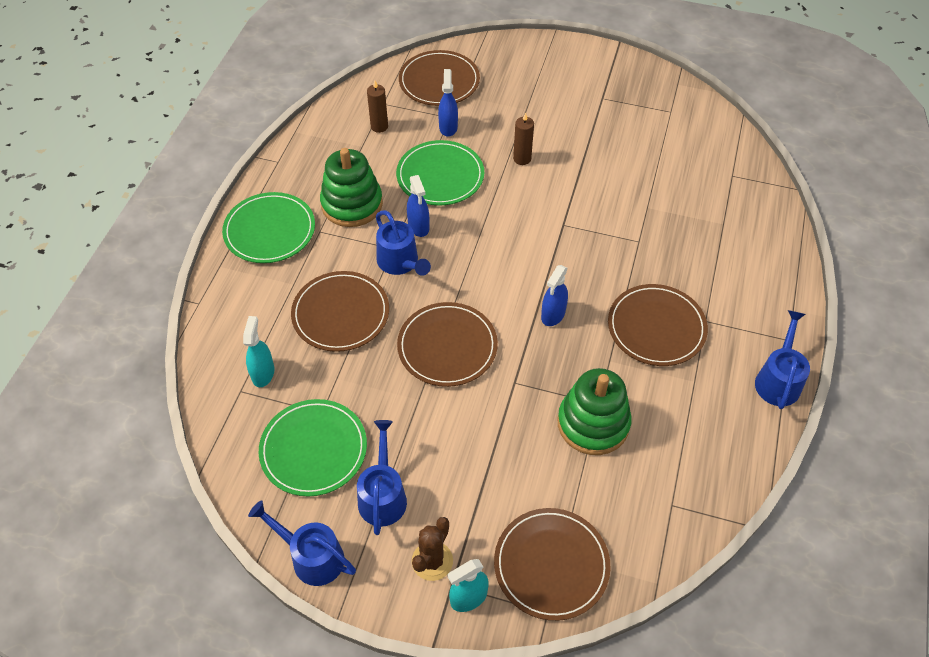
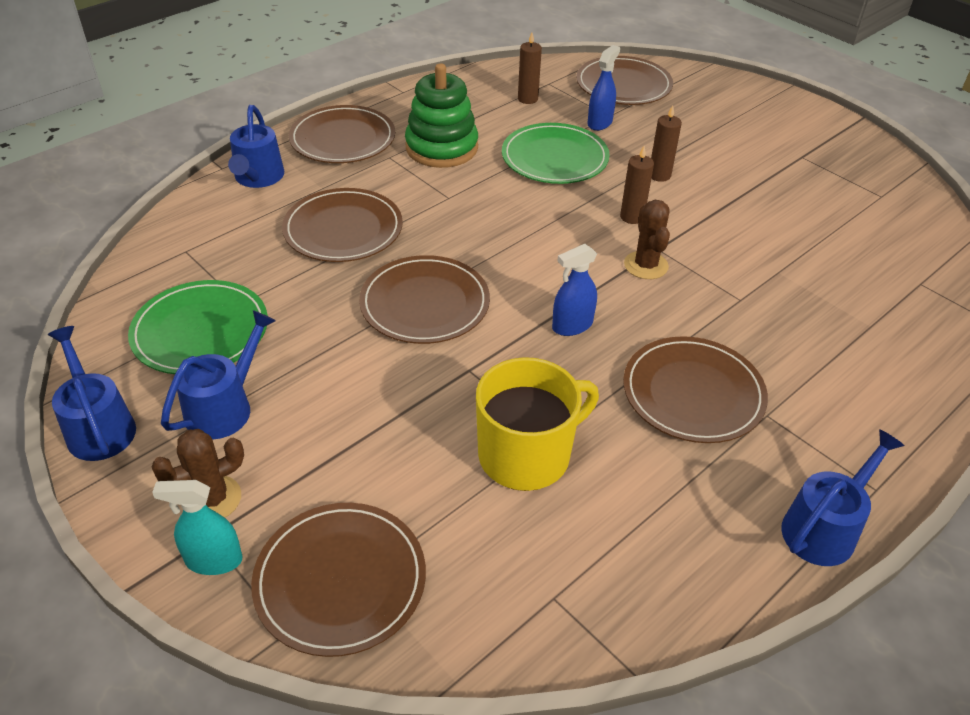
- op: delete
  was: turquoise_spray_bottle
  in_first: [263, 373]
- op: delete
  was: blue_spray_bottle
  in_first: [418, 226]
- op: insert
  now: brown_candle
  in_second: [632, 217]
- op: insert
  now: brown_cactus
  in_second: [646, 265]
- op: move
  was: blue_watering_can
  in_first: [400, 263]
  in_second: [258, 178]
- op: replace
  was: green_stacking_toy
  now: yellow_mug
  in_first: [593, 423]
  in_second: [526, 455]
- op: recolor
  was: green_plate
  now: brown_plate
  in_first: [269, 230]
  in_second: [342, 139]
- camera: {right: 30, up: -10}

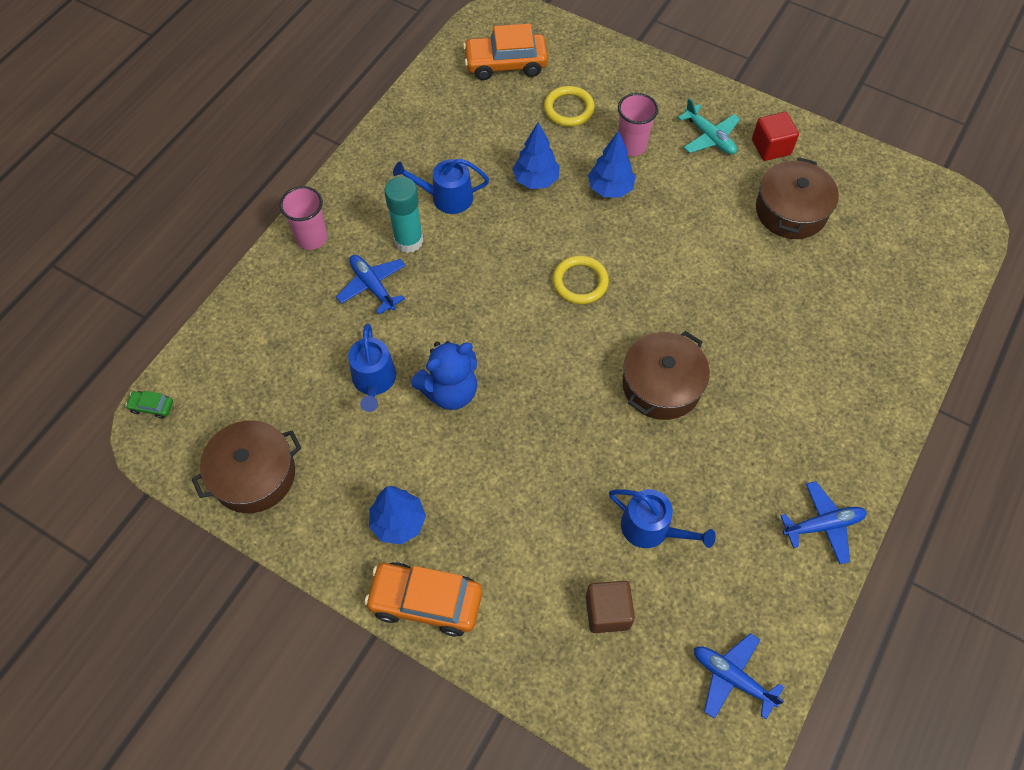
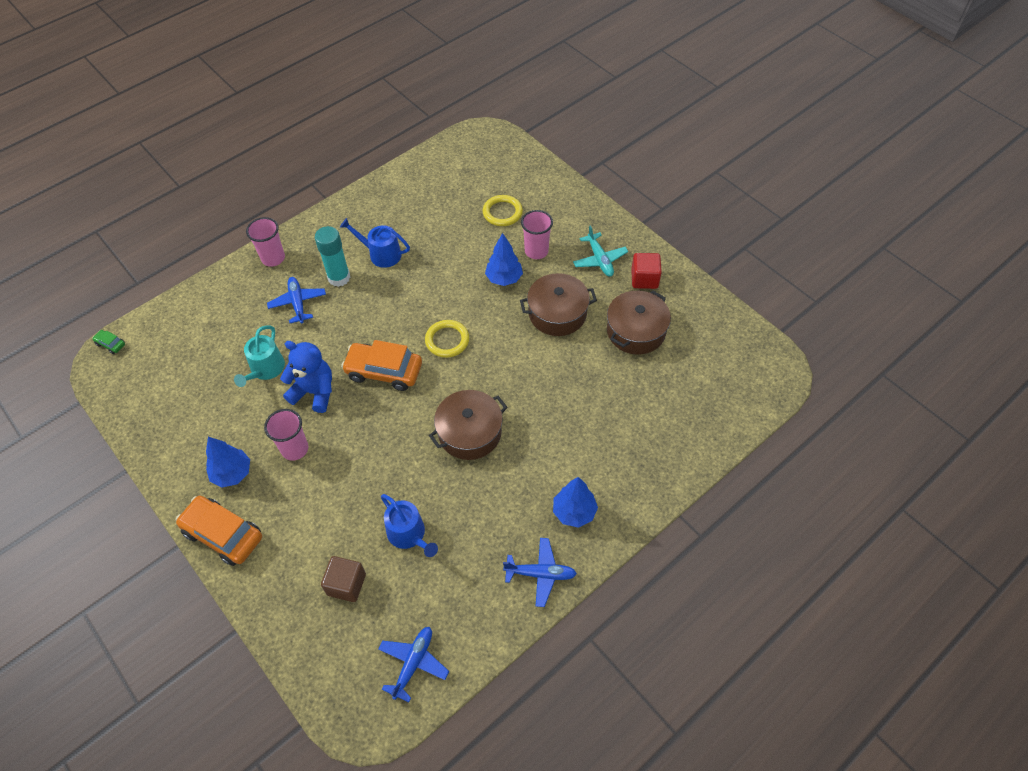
- op: insert
  now: pink_cup
  in_second: [295, 449]
- op: move
  was: brown_pot
  in_first: [254, 475]
  in_second: [557, 313]
- op: move
  was: orange_car
  in_first: [505, 64]
  in_second: [384, 371]
- op: move
  was: blue_tree
  in_first: [536, 180]
  in_second: [574, 512]
- op: recolor
  was: blue_watering_can
  now: turquoise_watering_can
  in_first: [374, 381]
  in_second: [265, 369]
- op: rotate
  was: blue_teddy_bear
  in_first: [450, 391]
  in_second: [314, 392]
  clockwise: -150
- op: rotate
  was: blue_plane
  in_first: [732, 678]
  in_second: [413, 663]
  clockwise: 60
- camera: {right: 20, up: -5}

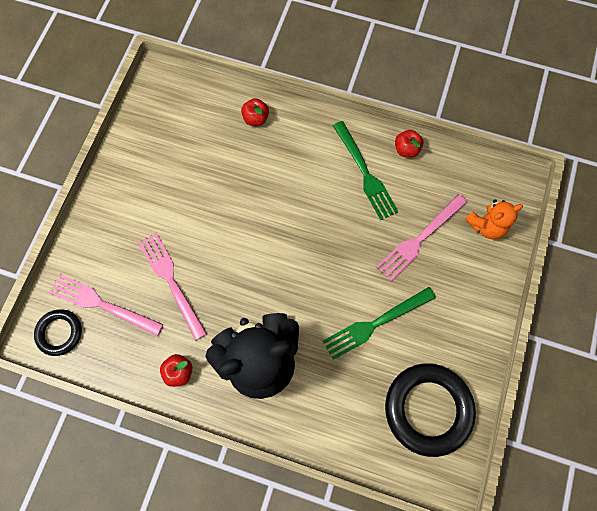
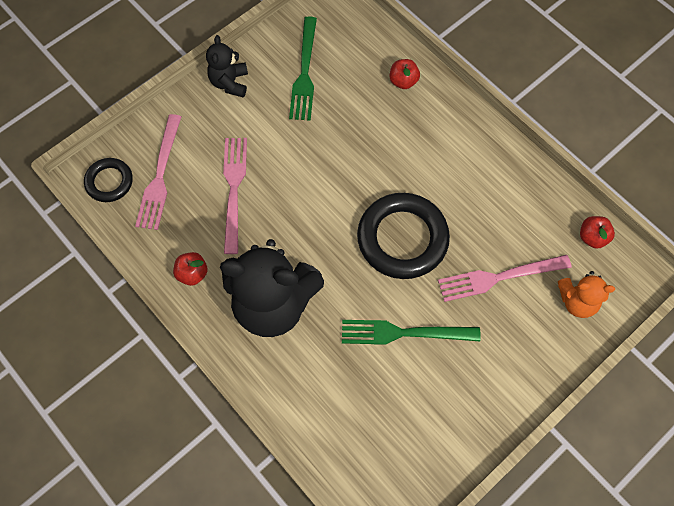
- op: insert
  now: black_teddy_bear
  in_second: [229, 82]
- op: move
  was: green_fork
  in_first: [365, 173]
  in_second: [305, 73]
- op: move
  was: black_ring
  in_first: [428, 409]
  in_second: [402, 238]
- op: move
  was: red_apple
  in_first: [406, 149]
  in_second: [592, 237]
- op: rotate
  was: pink_fork
  in_first: [101, 304]
  in_second: [160, 176]
  clockwise: -135
- camera: {right: 30, up: -5}

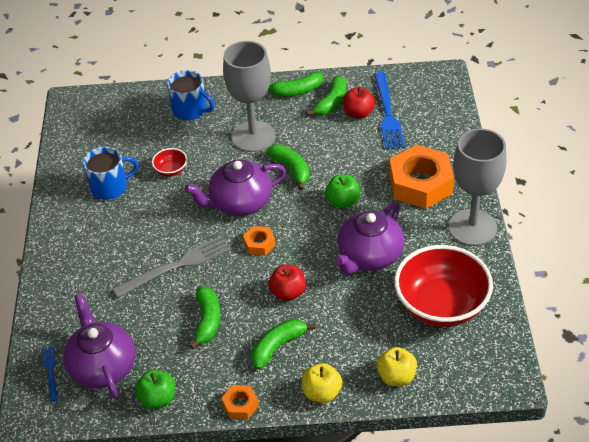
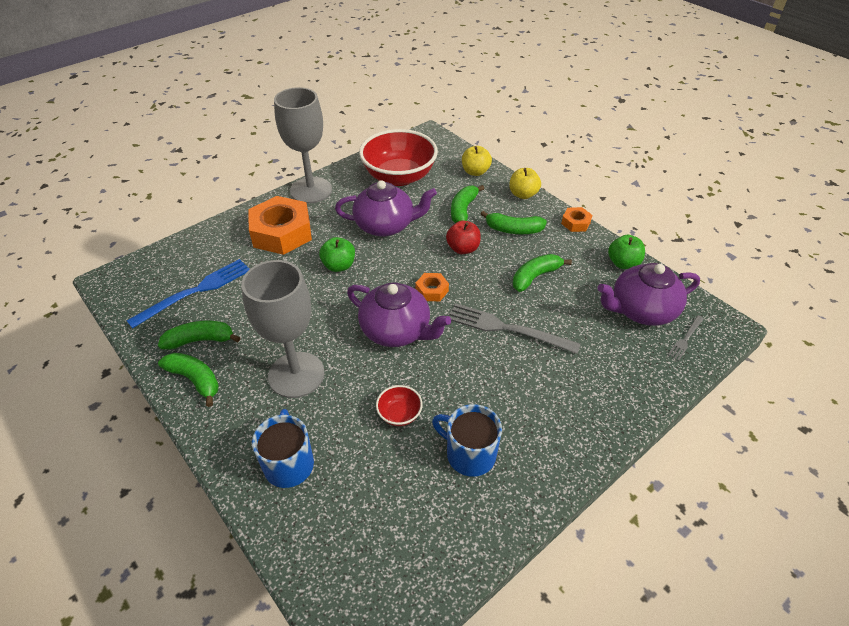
- op: delete
  was: red_apple
  in_first: [358, 113]
- op: move
  was: green_banana
  in_first: [291, 169]
  in_second: [463, 210]
- op: recolor
  was: blue_fork
  now: grey_fork
  in_first: [50, 371]
  in_second: [685, 339]
- op: rotate
  was: purple_teapot
  in_first: [102, 366]
  in_second: [641, 310]
  clockwise: 45
- camera: {right: -130, up: 0}

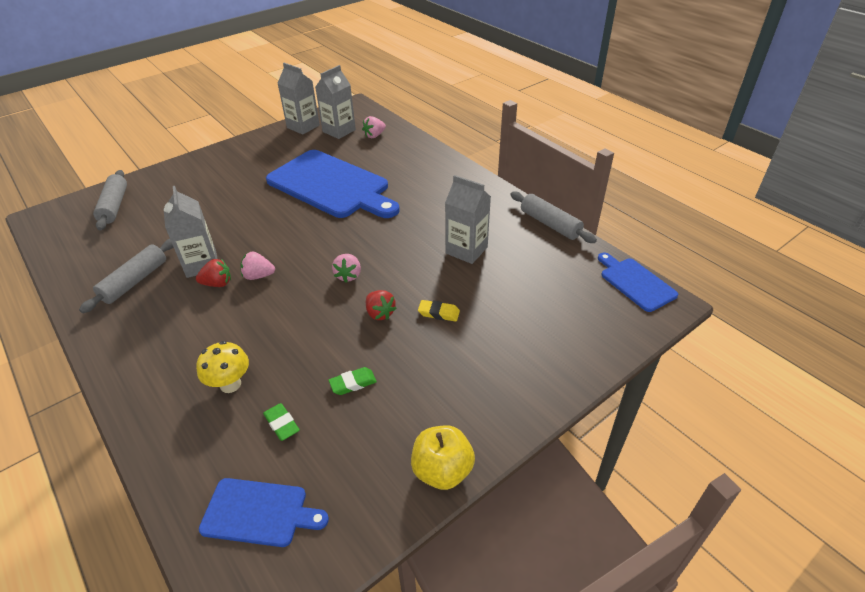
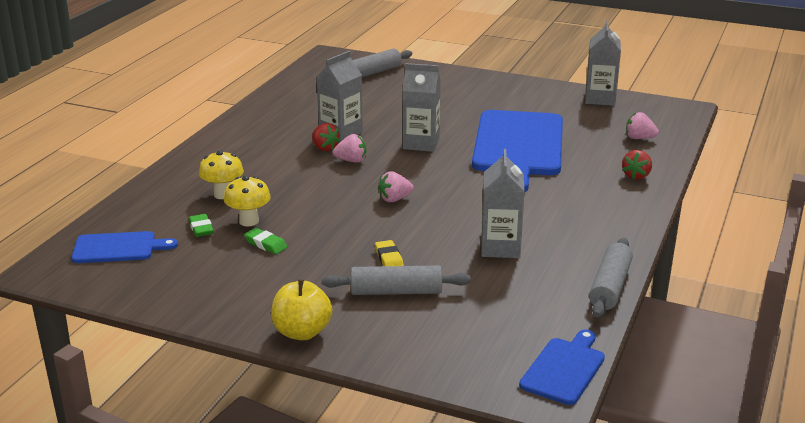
- op: insert
  now: yellow_mushroom
  in_second: [249, 221]
- op: move
  was: grey_rolling_pin
  in_first: [135, 281]
  in_second: [396, 292]
- op: move
  was: grey_carton
  in_first: [339, 131]
  in_second: [421, 144]
- op: move
  was: red_strawberry
  in_first: [380, 313]
  in_second: [636, 176]
- op: move
  was: yellow_apple
  in_first: [442, 470]
  in_second: [302, 332]
- op: rotate
  was: blue_cutting_board
  in_first: [259, 513]
  in_second: [118, 248]
  clockwise: -75
- op: rotate
  was: pink_strawberry
  in_first: [258, 276]
  in_second: [351, 161]
  clockwise: 120
- op: rotate
  was: green_eraser
  in_first: [282, 424]
  in_second: [201, 228]
  clockwise: -45
- camera: {right: 60, up: -15}

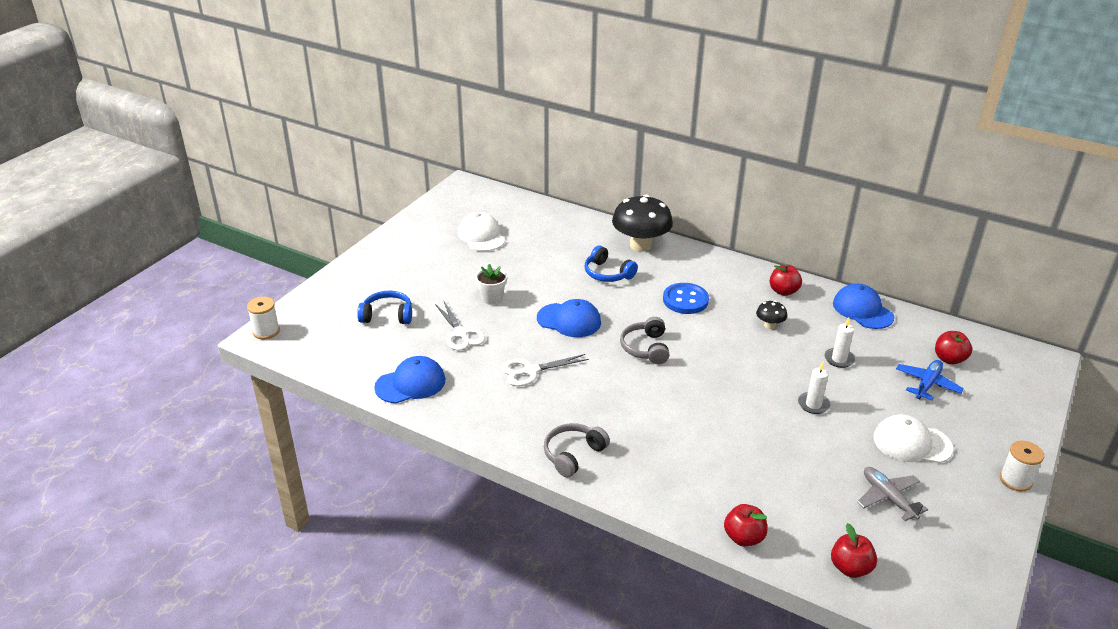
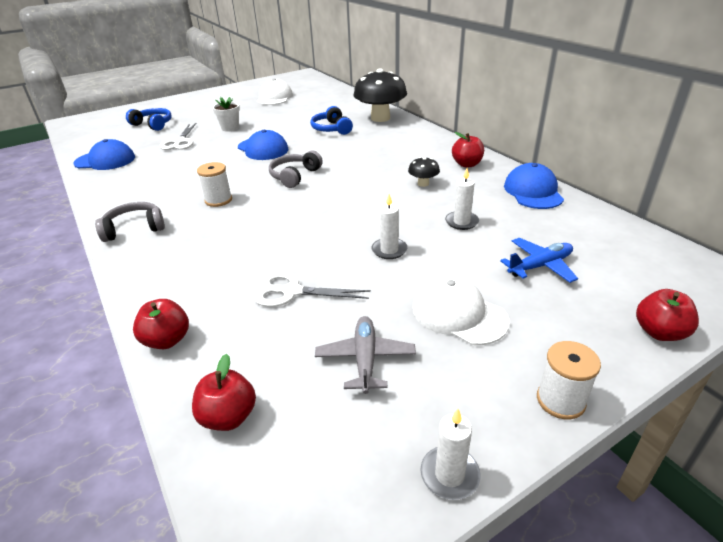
- op: delete
  was: blue_button
  in_first: [685, 300]
- op: insert
  now: white_candle
  in_second: [449, 474]
- op: move
  was: white_spool
  in_first: [266, 331]
  in_second: [218, 200]
- op: move
  was: white_scissors
  in_first: [530, 371]
  in_second: [292, 291]
- op: move
  was: red_apple
  in_first: [949, 359]
  in_second: [659, 332]
- camera: {right: 30, up: 0}

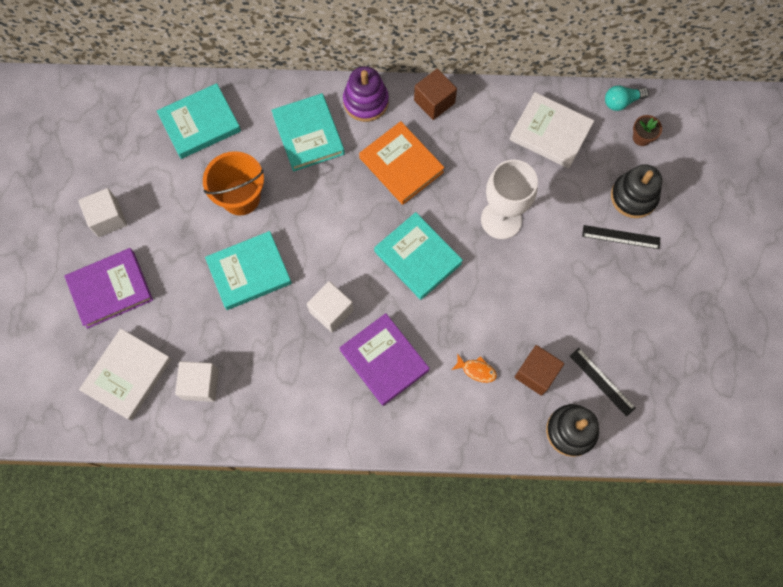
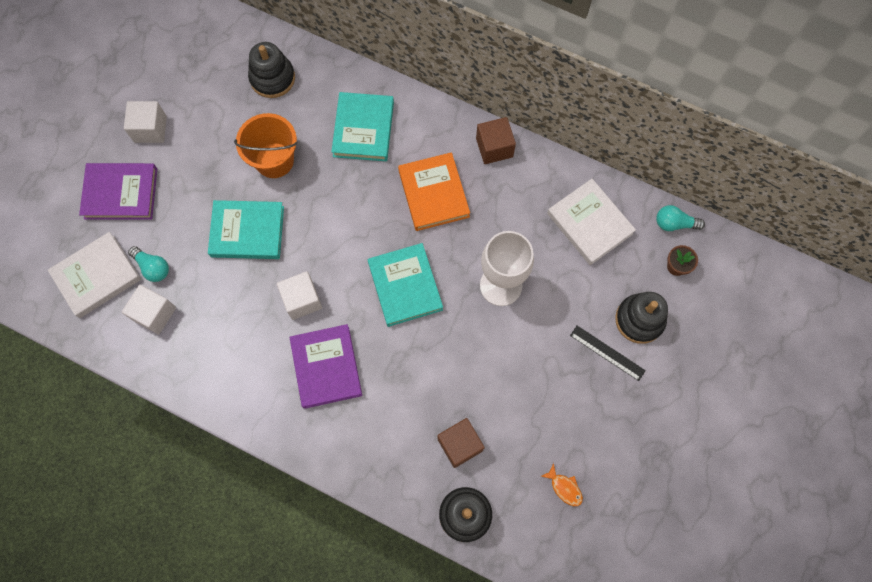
- op: delete
  was: purple_stacking_toy
  in_first: [366, 101]
- op: delete
  was: black_ruler
  in_first: [602, 381]
- op: insert
  now: turquoise_light_bulb
  in_second: [153, 267]
- op: move
  was: orange_fish
  in_first: [476, 370]
  in_second: [564, 488]
- op: replace
  was: turquoise_book
  now: black_stacking_toy
  in_first: [200, 123]
  in_second: [272, 78]
- camera: {right: 25, up: 0}

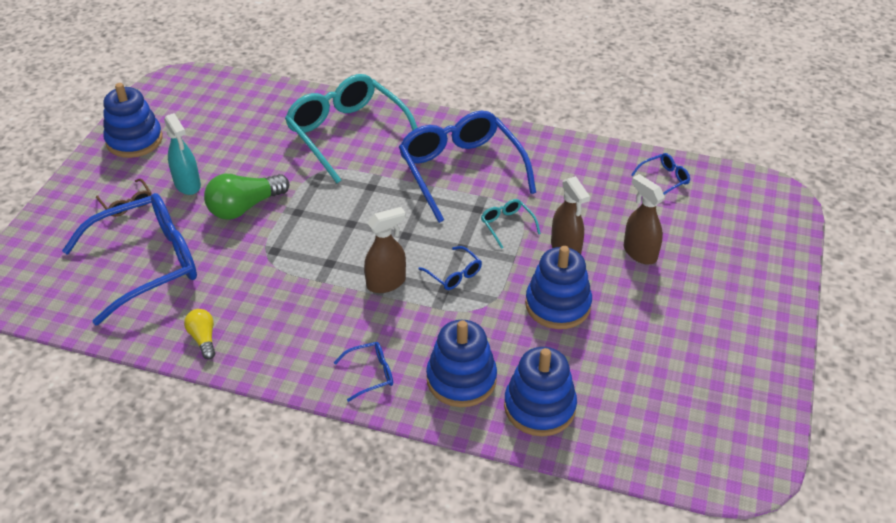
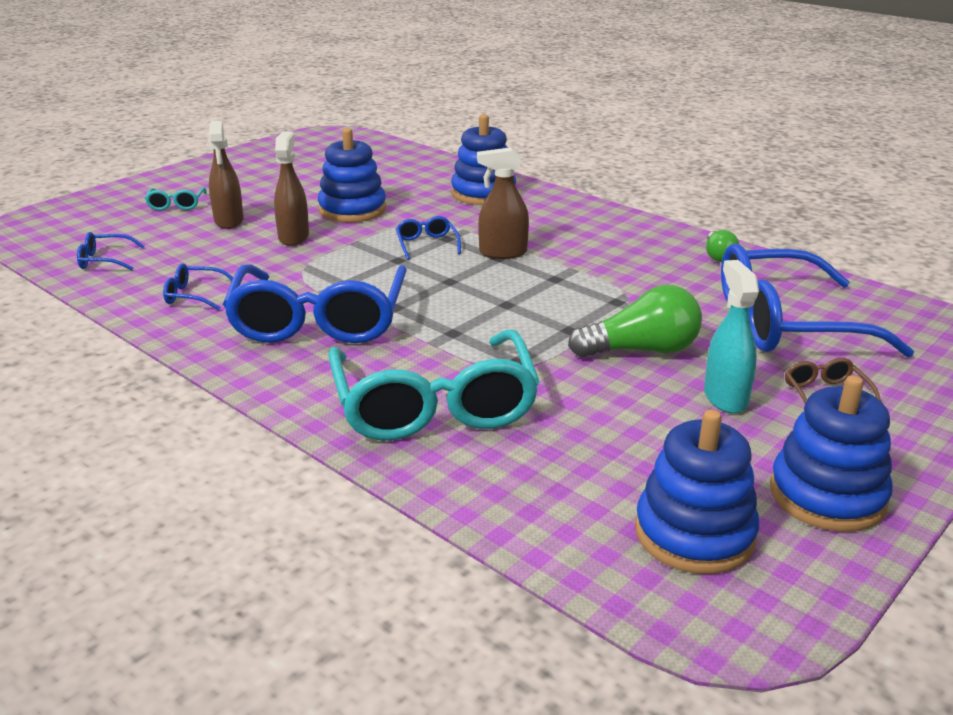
- op: move
  was: blue_glasses
  in_first: [370, 374]
  in_second: [194, 295]
- op: move
  was: turquoise_glasses
  in_first: [507, 225]
  in_second: [176, 205]
- op: move
  was: blue_stacking_toy
  in_first: [539, 407]
  in_second: [694, 534]
- op: recolor
  was: yellow_light_bulb
  now: green_light_bulb
  in_first: [203, 339]
  in_second: [718, 256]
- camera: {right: -155, up: -15}

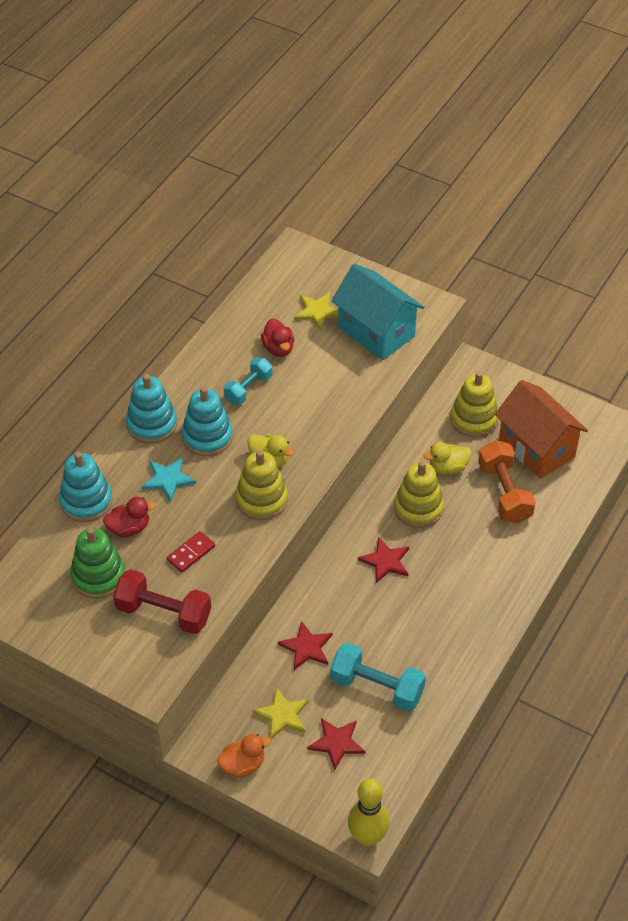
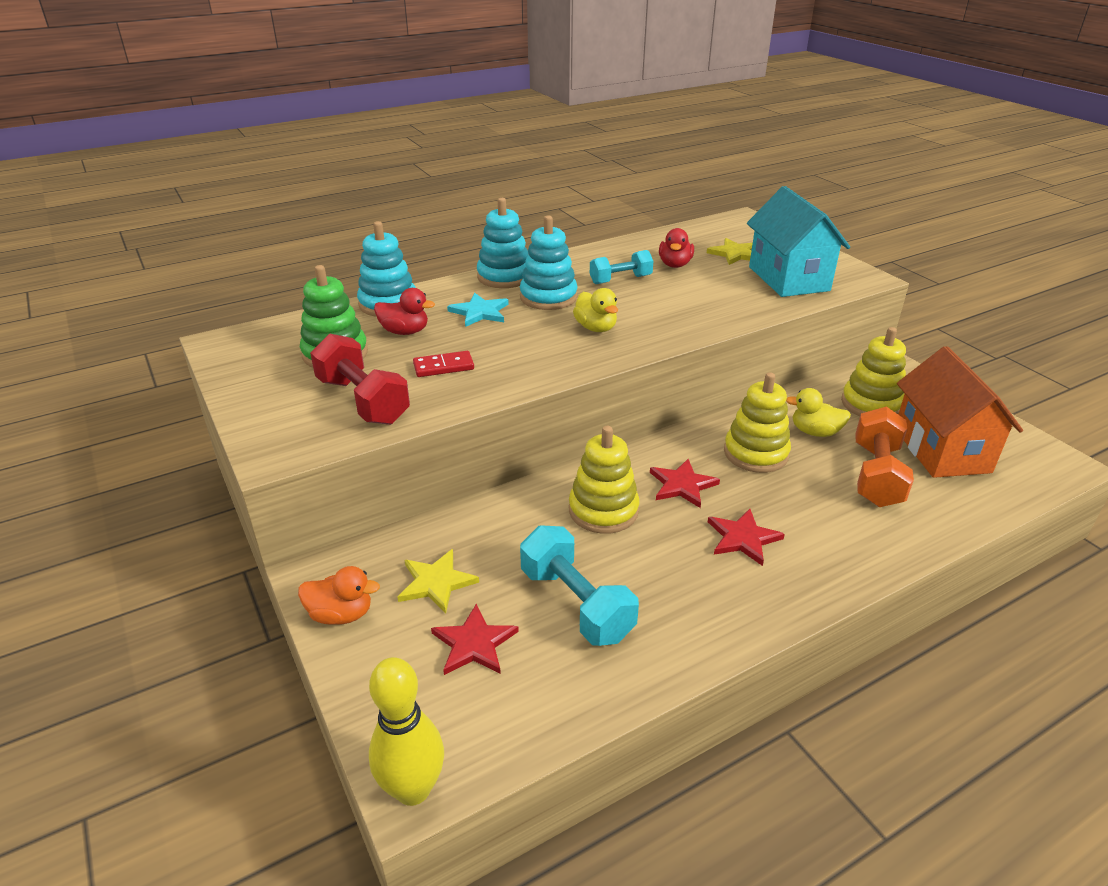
- op: move
  was: yellow_stacking_toy
  in_first: [261, 500]
  in_second: [603, 510]
- op: move
  was: red_star
  in_first: [306, 647]
  in_second: [743, 538]
- camera: {right: 30, up: -15}

